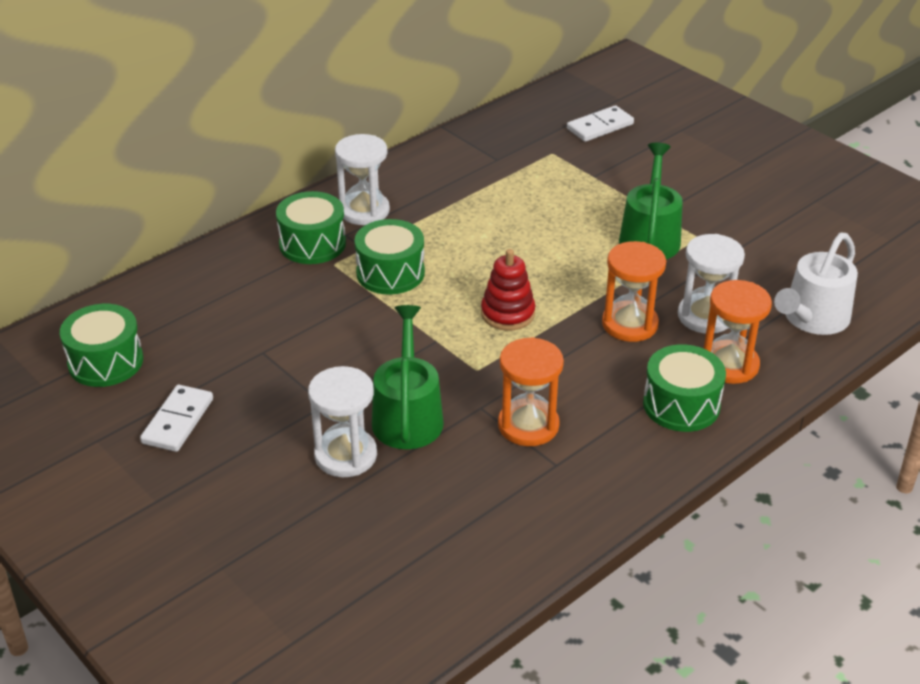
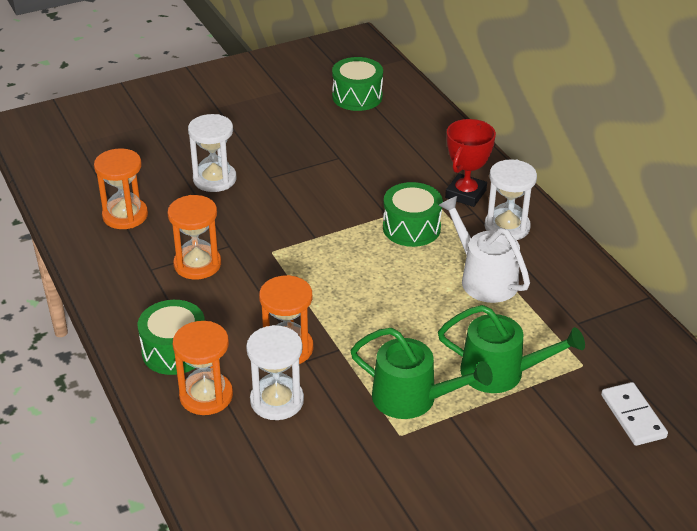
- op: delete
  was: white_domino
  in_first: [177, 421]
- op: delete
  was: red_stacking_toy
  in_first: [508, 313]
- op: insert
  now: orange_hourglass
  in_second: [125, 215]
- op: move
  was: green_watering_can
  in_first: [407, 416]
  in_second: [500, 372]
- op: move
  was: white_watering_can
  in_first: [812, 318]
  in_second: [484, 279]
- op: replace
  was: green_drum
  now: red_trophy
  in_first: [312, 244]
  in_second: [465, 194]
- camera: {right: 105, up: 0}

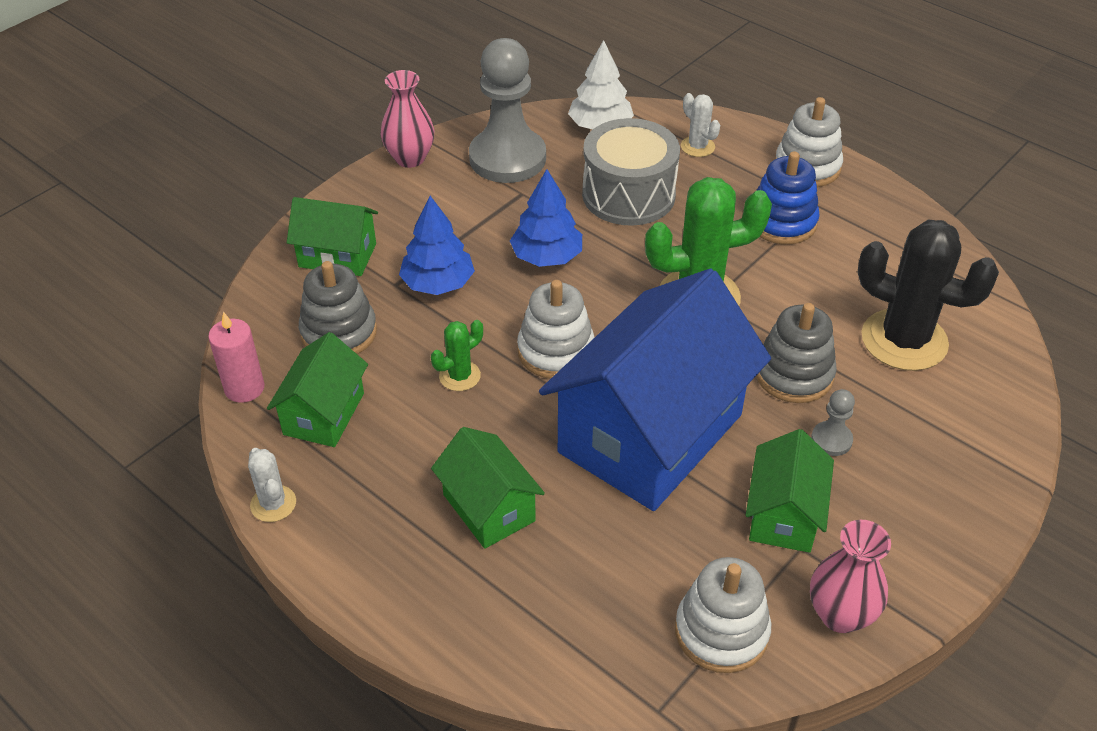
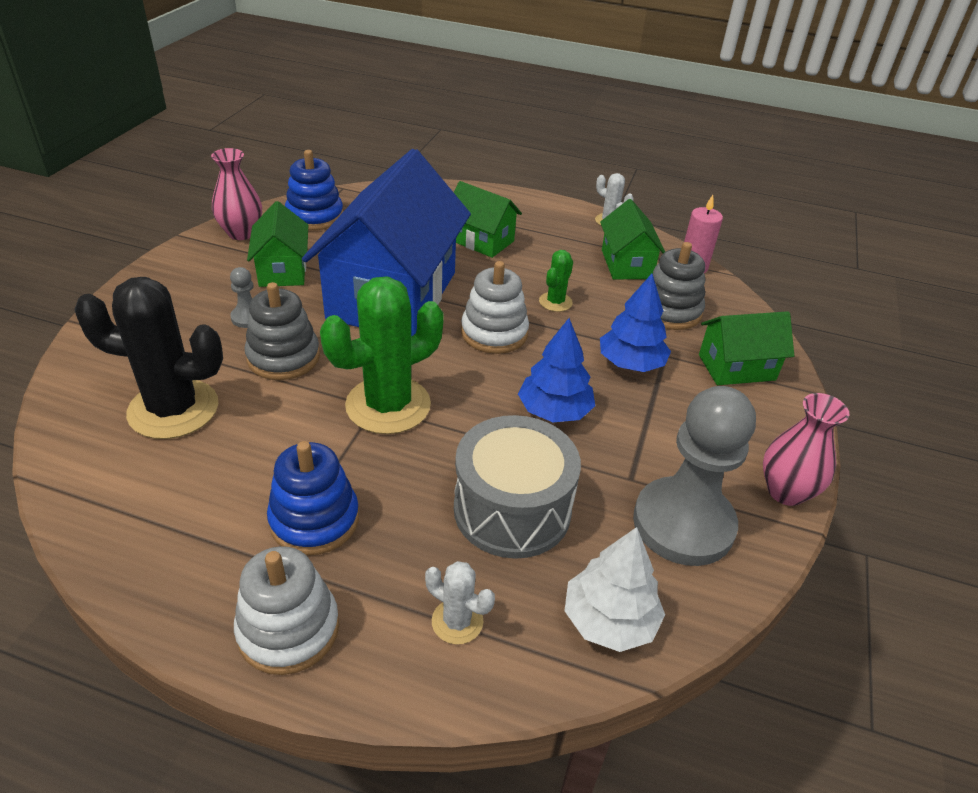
- op: recolor
  was: white_stacking_toy
  now: blue_stacking_toy
  in_first: [721, 631]
  in_second: [315, 216]
- camera: {right: 155, up: -5}

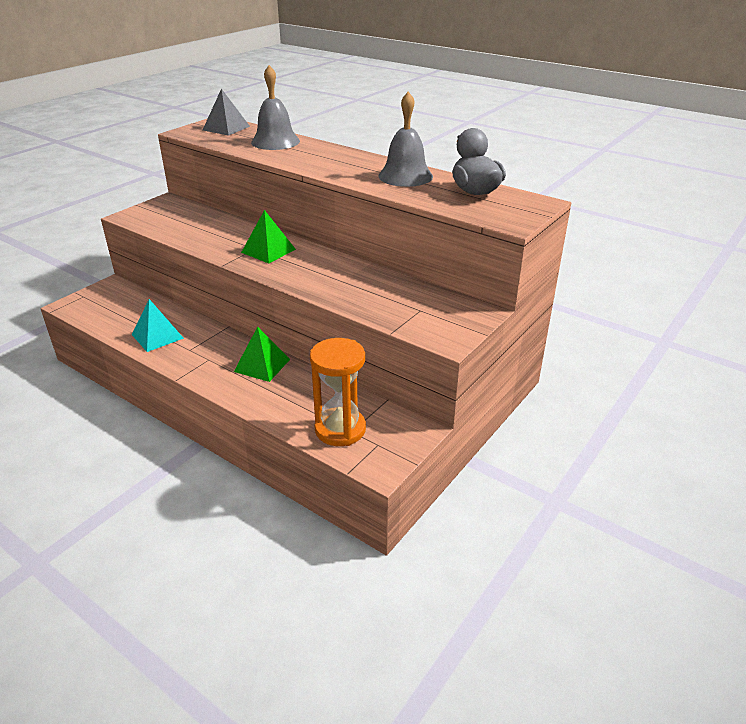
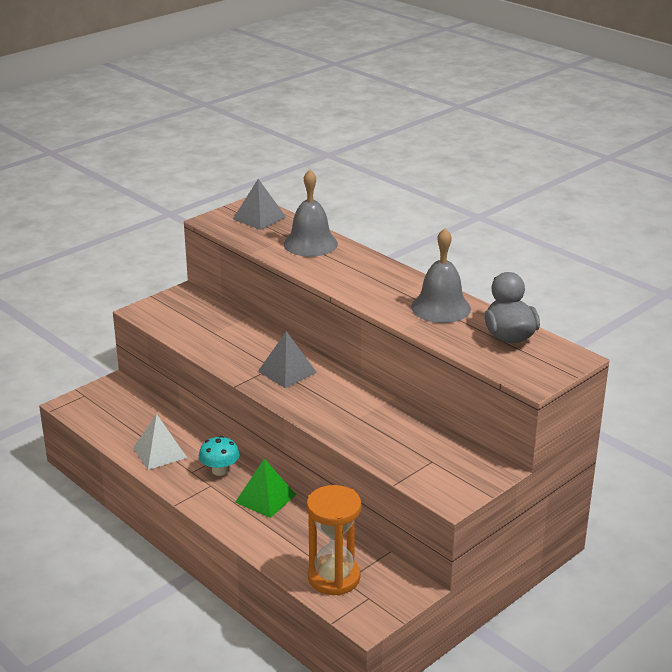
- op: insert
  now: turquoise_mushroom
  in_second: [220, 470]
- op: recolor
  was: turquoise_pyramid
  now: white_pyramid
  in_first: [157, 336]
  in_second: [160, 452]
- op: recolor
  was: green_pyramid
  now: grey_pyramid
  in_first: [268, 251]
  in_second: [287, 372]
- camera: {right: 10, up: -5}

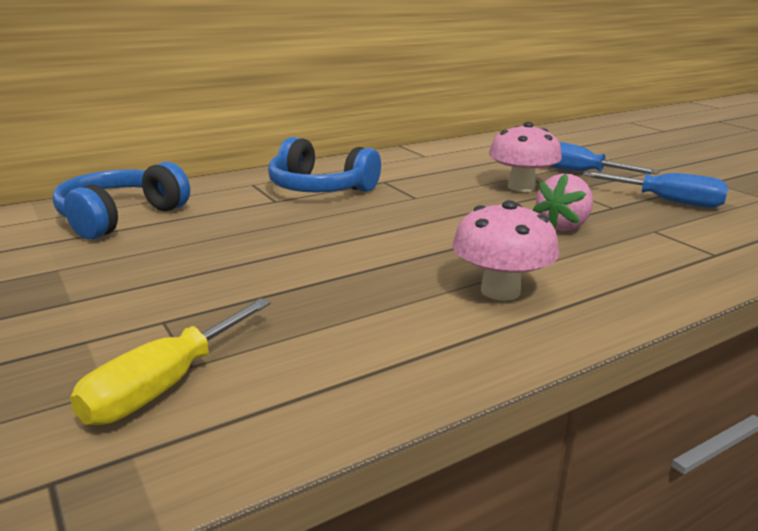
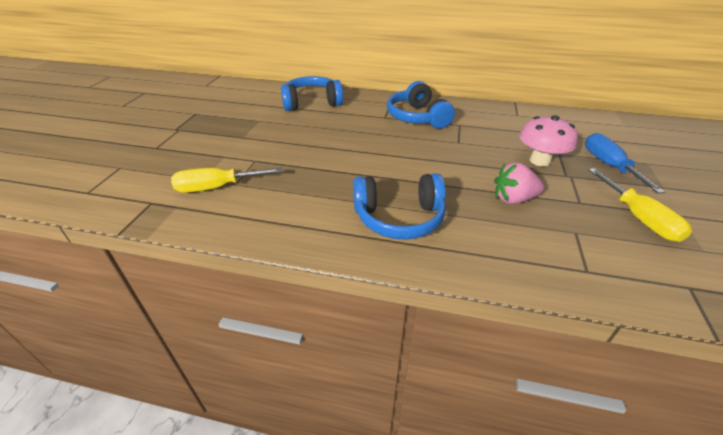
- op: replace
  was: pink_mushroom
  now: blue_headphones
  in_first: [500, 291]
  in_second: [399, 218]
- op: recolor
  was: blue_screwdriver
  now: yellow_screwdriver
  in_first: [668, 201]
  in_second: [639, 218]
- camera: {right: 45, up: 15}

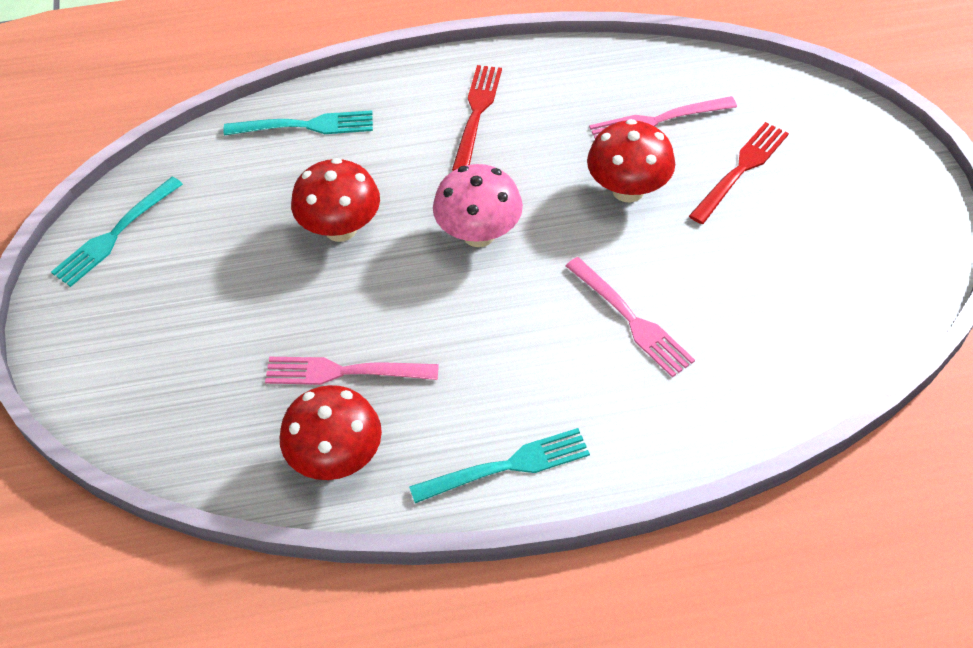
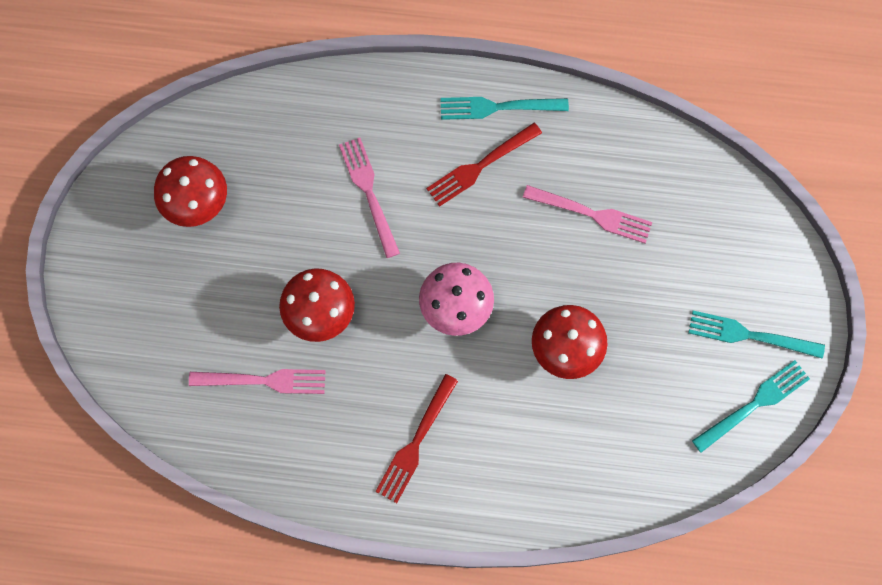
- op: move
  was: turquoise_fork
  in_first: [305, 126]
  in_second: [750, 335]
- op: move
  was: red_mushroom
  in_first: [336, 458]
  in_second: [197, 203]
- op: move
  was: red_fork
  in_first: [741, 170]
  in_second: [481, 166]
- camera: {right: -165, up: 20}

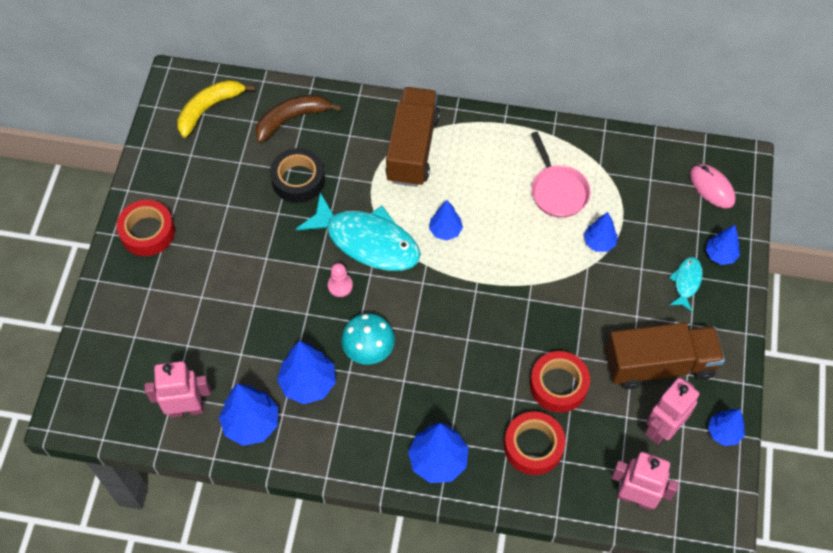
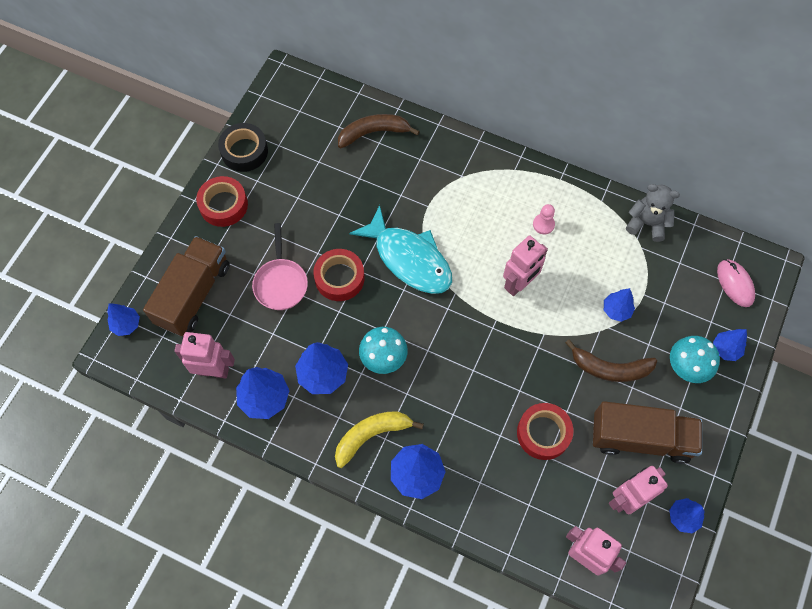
- op: insert
  now: pink_robot
  in_second: [519, 284]
- op: insert
  now: brown_banana
  in_second: [609, 368]
- op: insert
  now: grey_teddy_bear
  in_second: [647, 223]
- op: move
  was: yellow_banana
  in_first: [209, 108]
  in_second: [371, 435]
- op: move
  was: black_tape
  in_first: [298, 180]
  in_second: [244, 151]
- op: move
  was: pink_pawn
  in_first: [340, 285]
  in_second: [543, 224]
- op: move
  was: brown_truck
  in_first: [412, 148]
  in_second: [193, 294]
- op: move
  was: blue_tree
  in_first: [445, 231]
  in_second: [126, 325]
- op: move
  was: red_tape
  in_first: [533, 446]
  in_second: [339, 278]
- op: move
  was: pink_pan
  in_first: [557, 191]
  in_second: [281, 283]
- op: replace
  was: turquoise_fish
  now: turquoise_mushroom
  in_first: [686, 282]
  in_second: [687, 367]
- camera: {right: 15, up: 5}

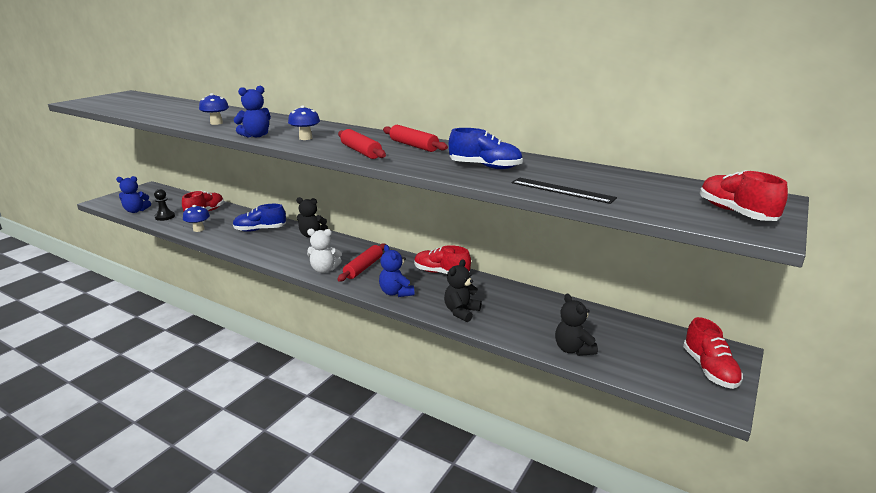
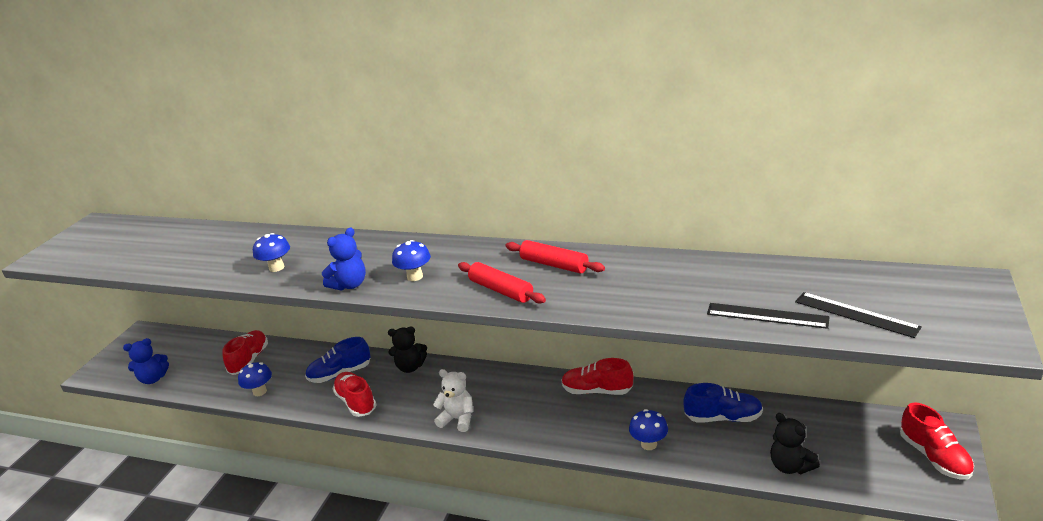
- op: delete
  was: black_pawn
  in_first: [165, 217]
- op: delete
  was: red_rolling_pin
  in_first: [363, 268]
- op: delete
  was: blue_teddy_bear
  in_first: [396, 293]
- op: insert
  now: black_ruler
  in_second: [856, 314]
- op: move
  was: blue_shoe
  in_first: [485, 167]
  in_second: [723, 418]
- op: move
  was: red_shoe
  in_first: [735, 213]
  in_second: [356, 402]
- op: replace
  was: black_teddy_bear
  now: blue_mushroom
  in_first: [461, 312]
  in_second: [649, 444]
- op: rotate
  was: white_teddy_bear
  in_first: [324, 269]
  in_second: [458, 419]
  clockwise: -150
- camera: {right: -10, up: 5}

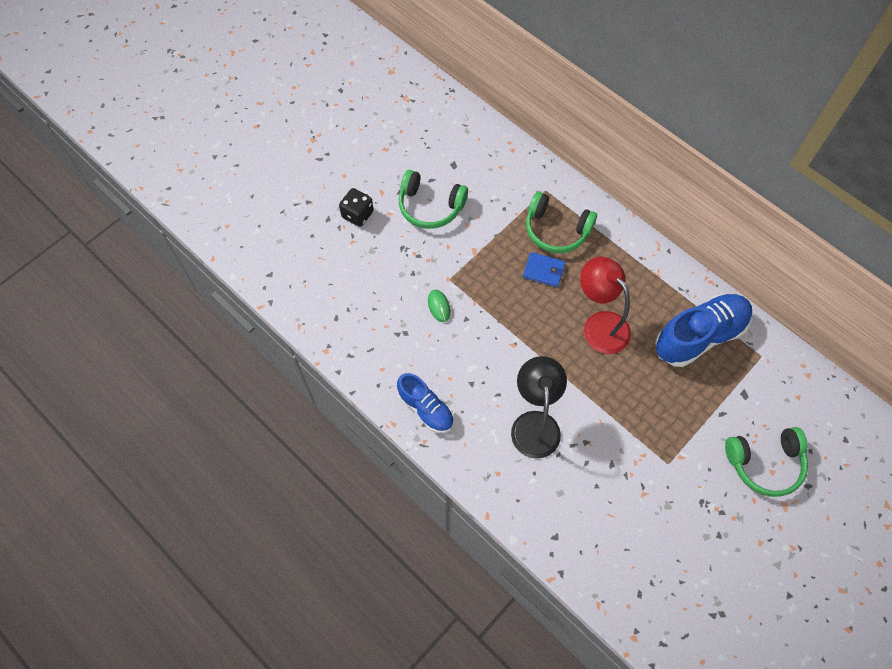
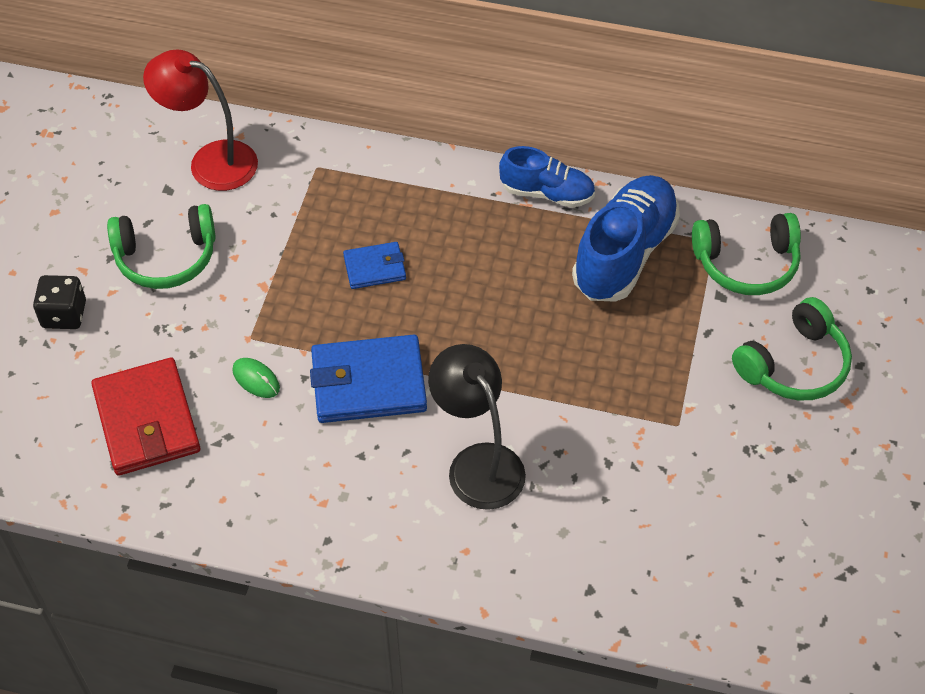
- op: insert
  now: red_wallet
  in_second: [147, 420]
- op: insert
  now: blue_wallet
  in_second: [368, 383]
- op: move
  was: blue_shoe
  in_first: [426, 409]
  in_second: [547, 193]
- op: move
  was: green_headphones
  in_first: [556, 230]
  in_second: [746, 264]
- op: move
  was: red_lamp
  in_first: [599, 325]
  in_second: [210, 161]
- camera: {right: -30, up: -10}

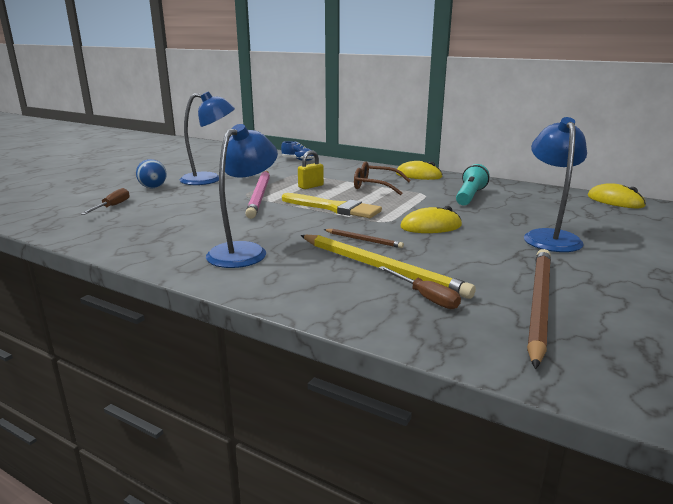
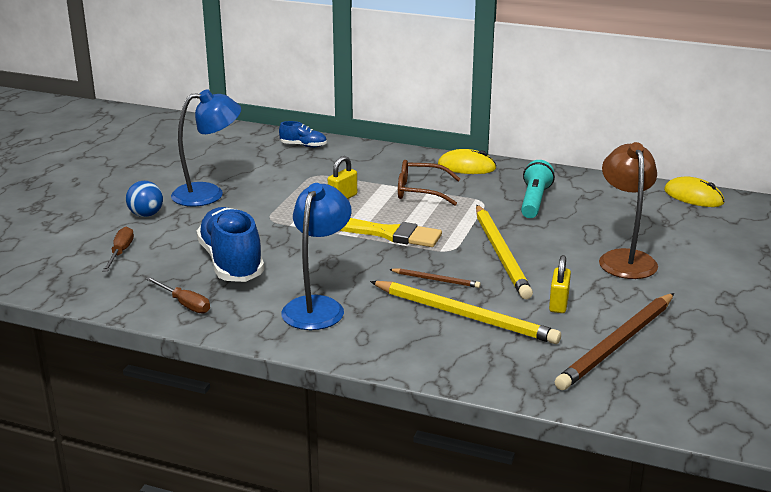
- op: delete
  was: pink_pencil
  in_first: [260, 195]
- op: insert
  now: blue_shoe
  in_second: [231, 262]
- op: insert
  now: yellow_padlock
  in_second: [558, 304]
- op: move
  was: brown_screwdriver
  in_first: [425, 297]
  in_second: [184, 304]
- op: replace
  was: yellow_mouse
  now: yellow_pencil
  in_first: [431, 226]
  in_second: [501, 254]
- op: recolor
  was: blue_lamp
  now: brown_lamp
  in_first: [549, 237]
  in_second: [624, 258]
- op: rotate
  was: brown_pencil
  in_first: [538, 304]
  in_second: [617, 344]
  clockwise: -150
- camera: {right: -10, up: 5}

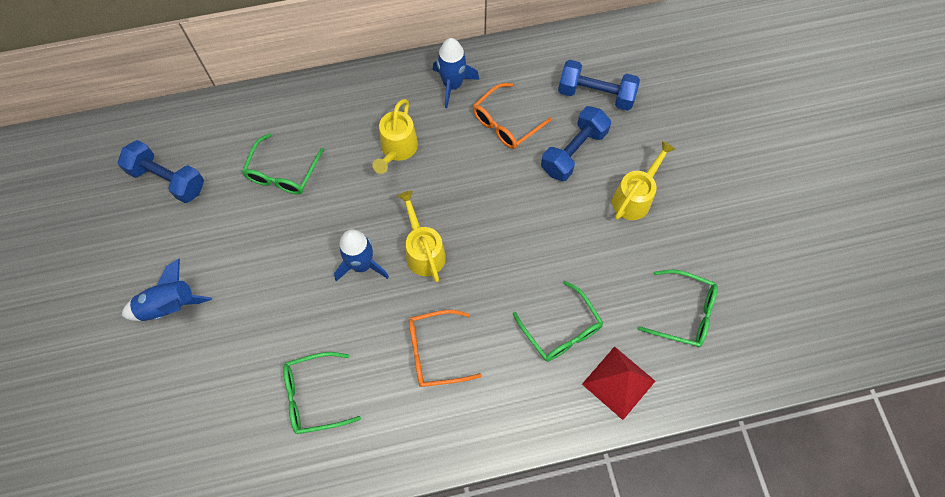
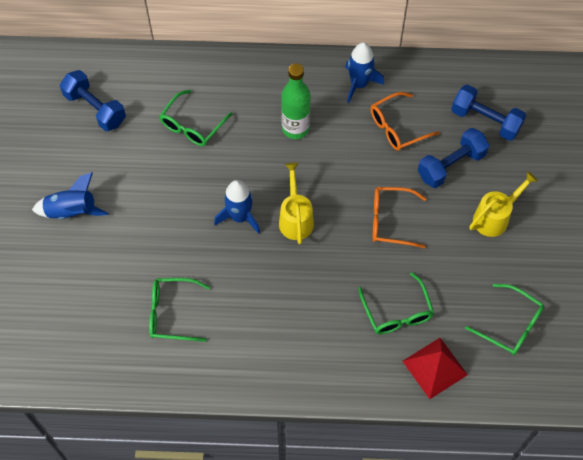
- op: move
  was: orange_glasses
  in_first: [435, 352]
  in_second: [391, 221]
- op: replace
  was: yellow_watering_can
  now: green_bottle
  in_first: [397, 150]
  in_second: [295, 128]
- camera: {right: 15, up: -5}

